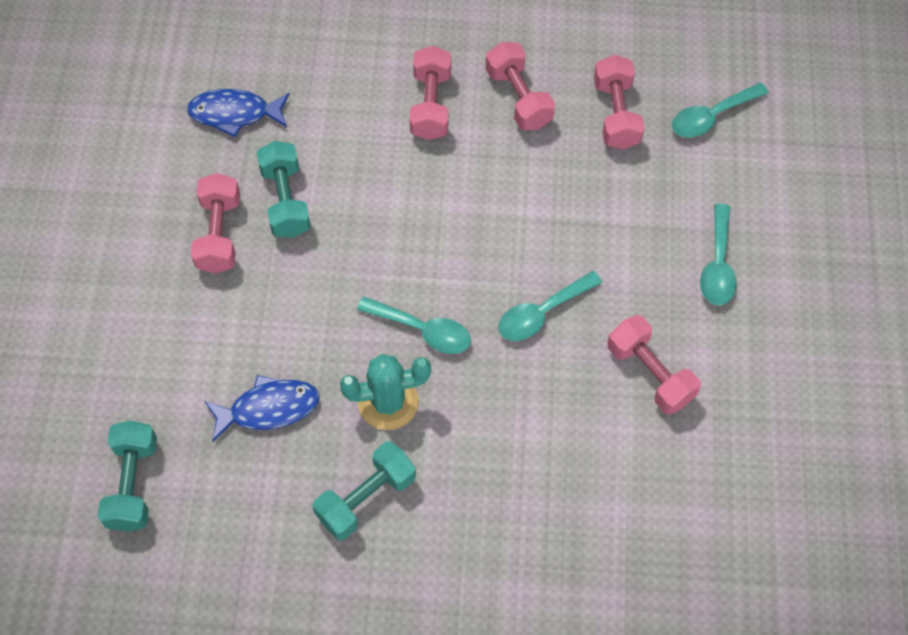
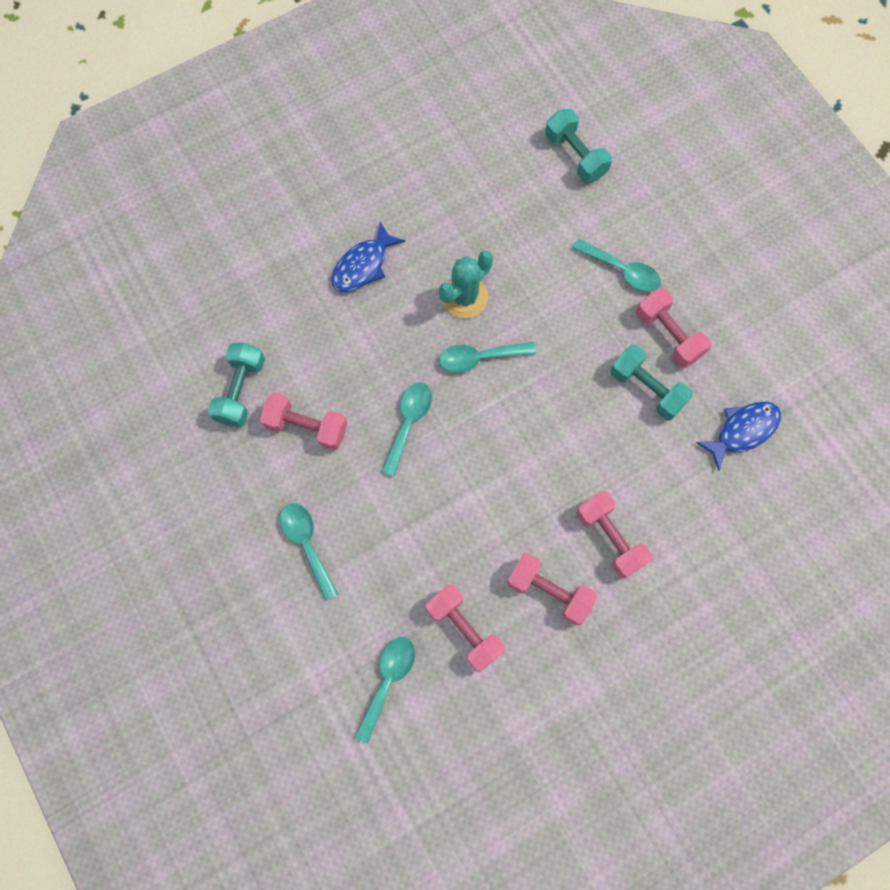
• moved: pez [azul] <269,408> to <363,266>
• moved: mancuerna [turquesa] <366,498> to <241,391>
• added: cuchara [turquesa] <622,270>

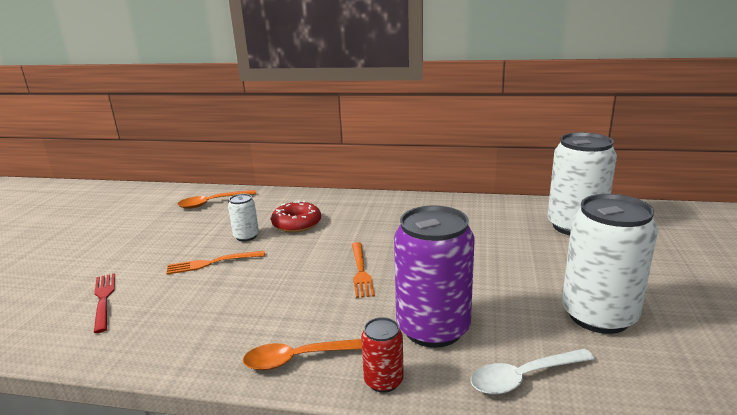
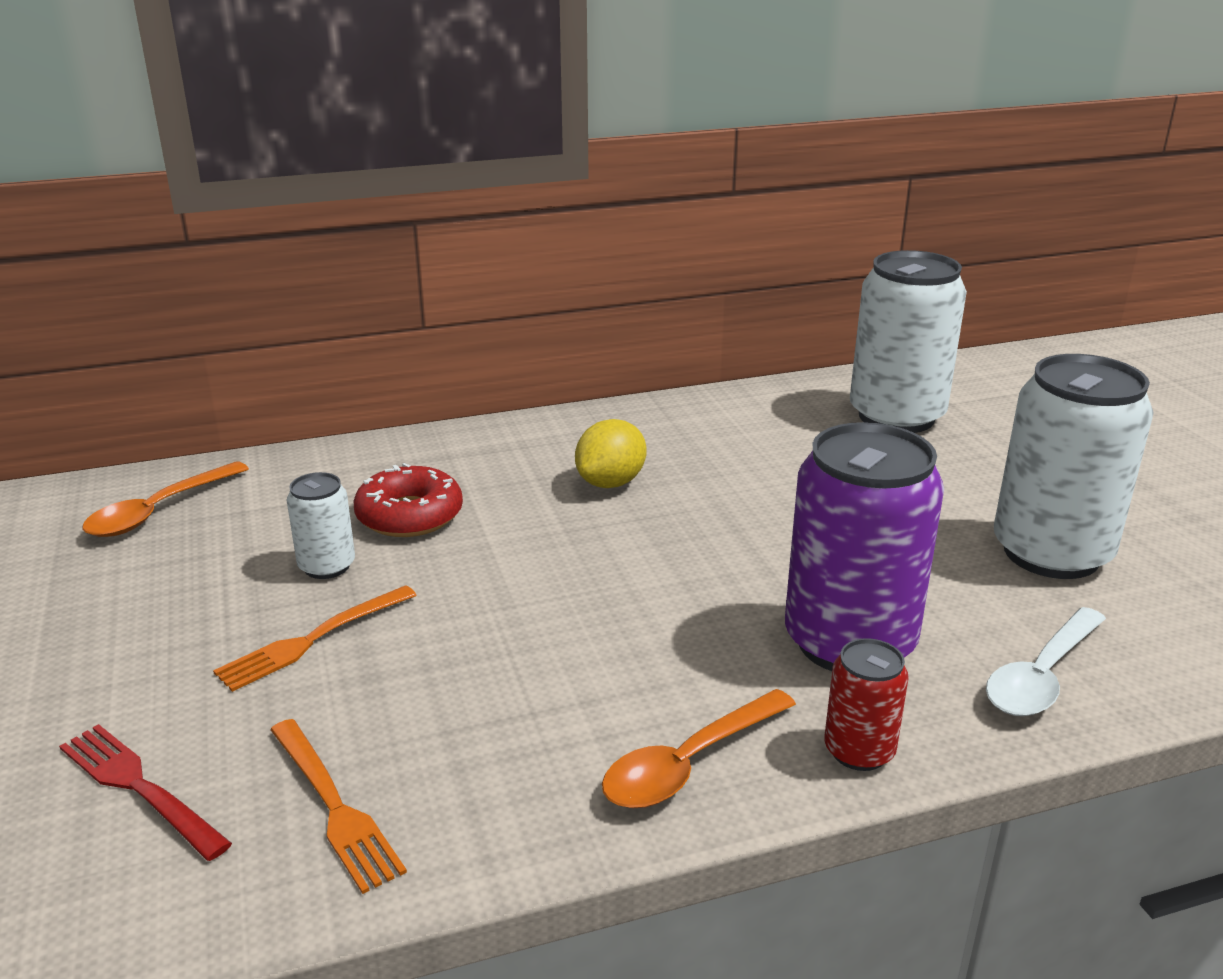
• moved: tenedor [naranja] <361,271> to <335,808>
• added: limón [amarillo] <611,482>

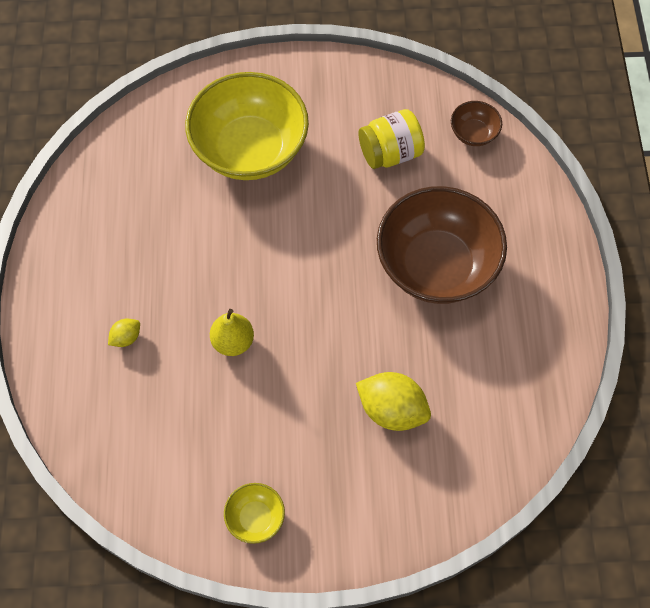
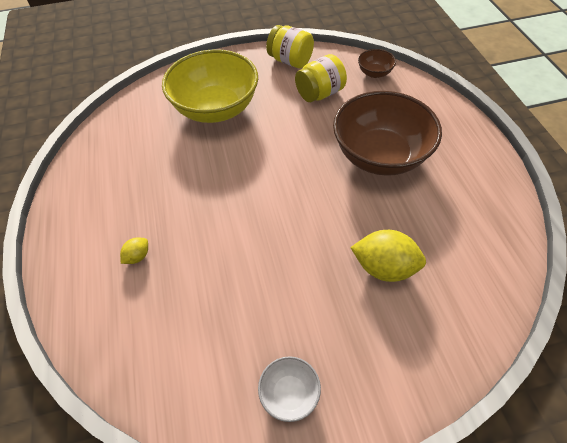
• removed: pera [amarillo] <233,342>
• recoloured: cuenco [amarillo] <255,518> to cuenco [blanco] <289,393>
• added: tarro [amarillo] <290,61>

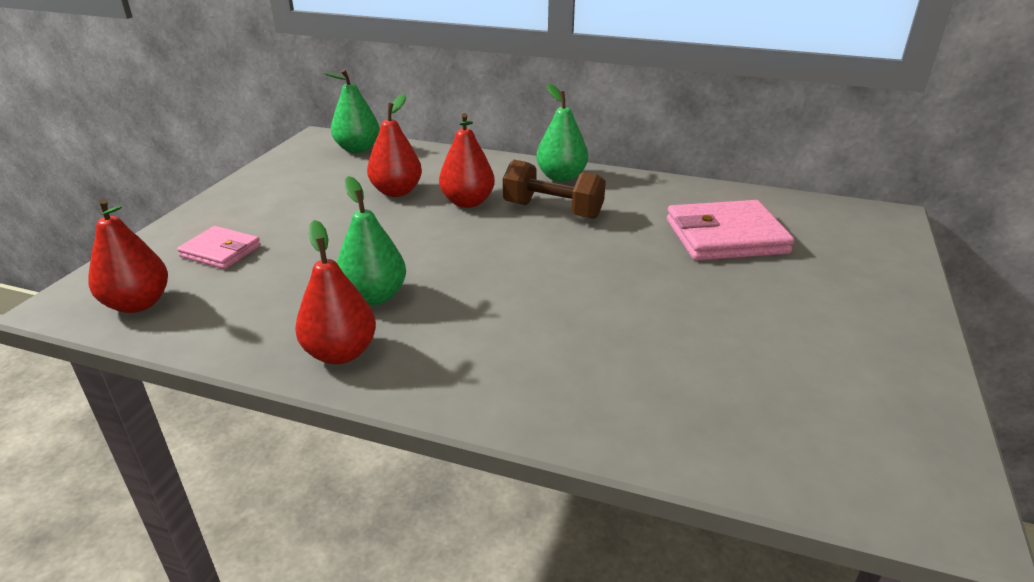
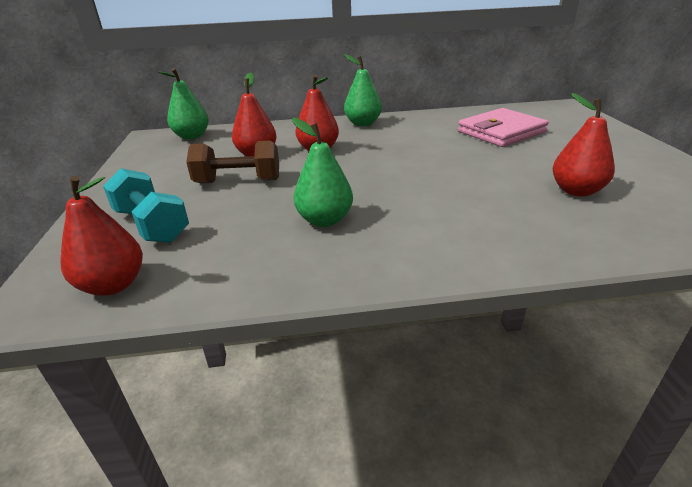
• moved: mancuerna [marrón] <553,210> to <238,181>
• moved: pera [rojo] <340,353> to <576,191>
• replaced: cartera [rosa] <221,251> to mancuerna [turquesa] <152,225>

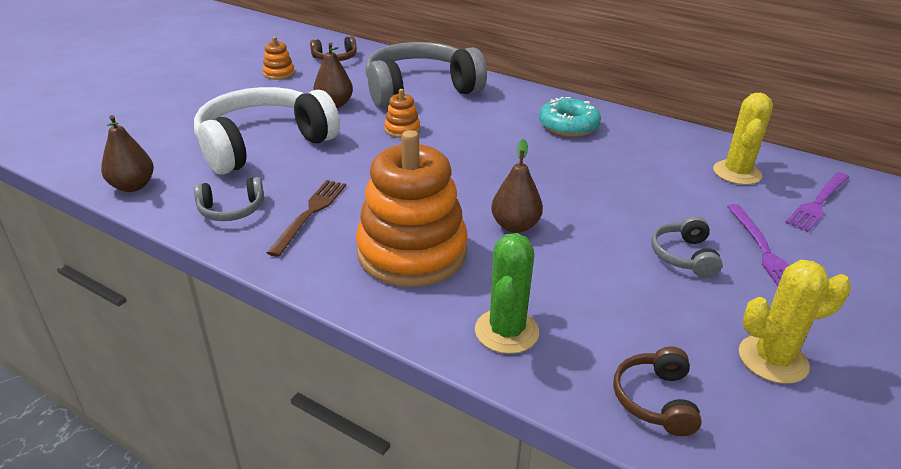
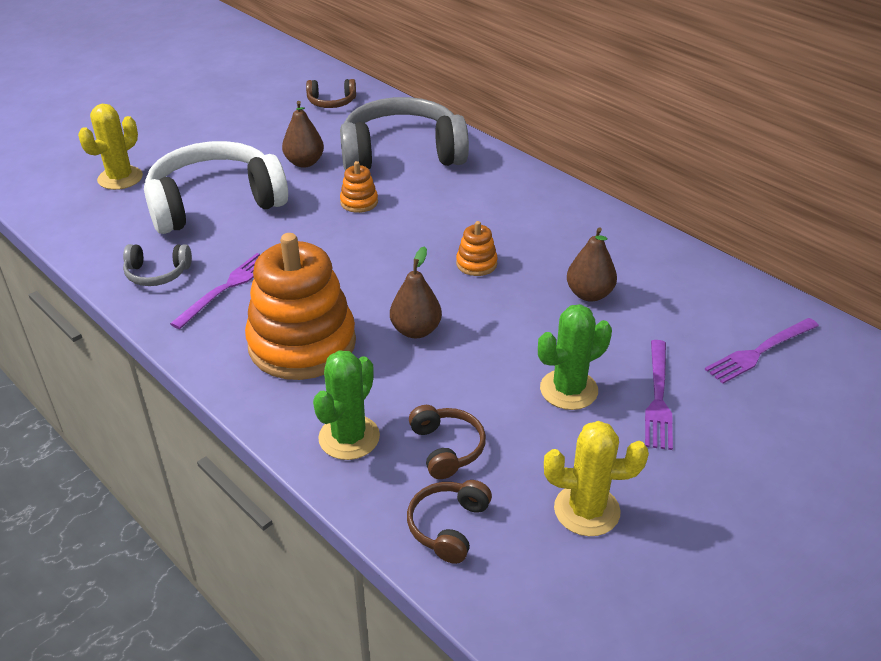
• moved: juguete apilable [naranja] <279,73> to <476,264>
• moved: cactus [amarillo] <737,173> to <120,178>
• removed: rosquilla [turquesa] <568,125>
• moved: pera [marrón] <132,186> to <589,294>
• recoloured: tenedor [marrón] <310,214> to tenedor [morado] <226,288>
• replaced: auriculares [gris] <684,256> to cactus [verde] <568,390>
• added: auriculares [marrón] <446,448>

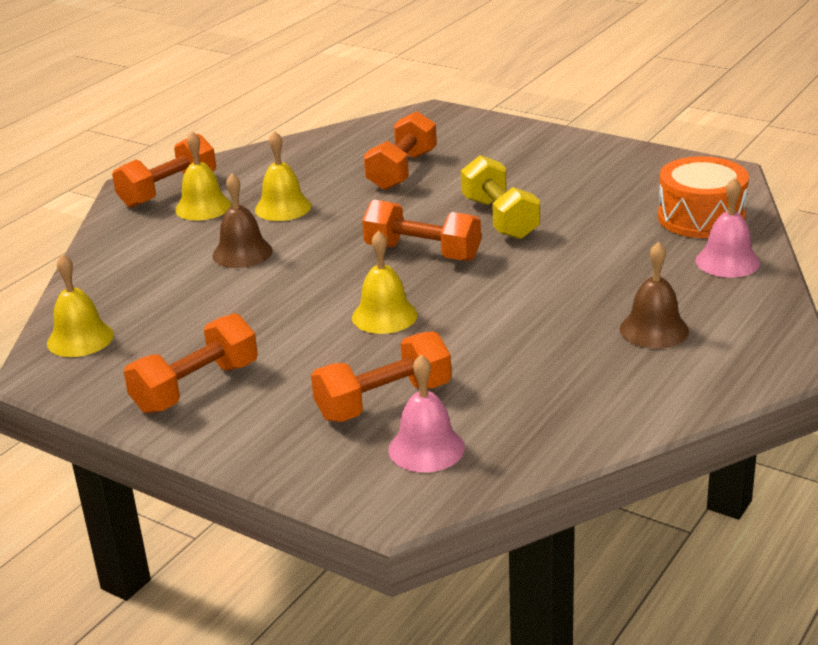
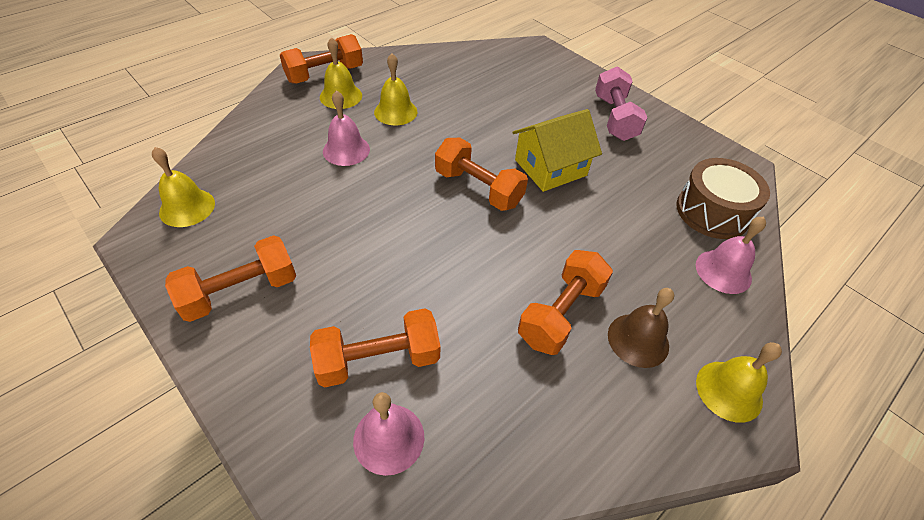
• moved: mancuerna [naranja] <402,171> to <561,313>
• replaced: mancuerna [amarillo] <500,218> to casa [amarillo] <550,167>
• recoloured: tambor [naranja] <701,217> to tambor [marrón] <712,212>
• recoloured: campana [marrón] <242,253> to campana [rosa] <346,150>
• moved: campana [amarillo] <384,316> to <729,391>
• added: mancuerna [rosa] <614,118>

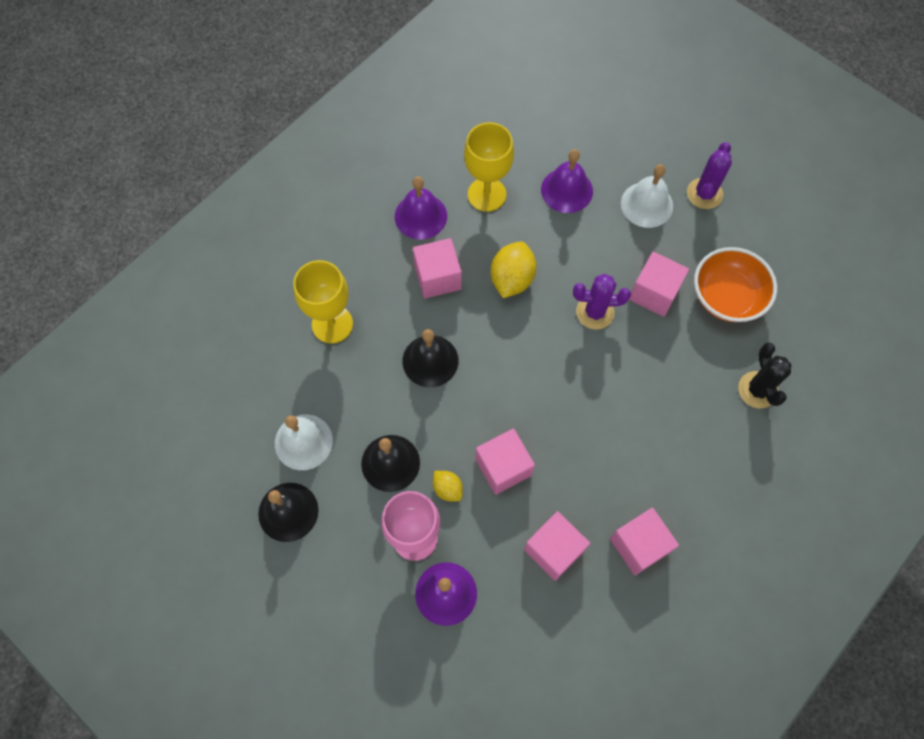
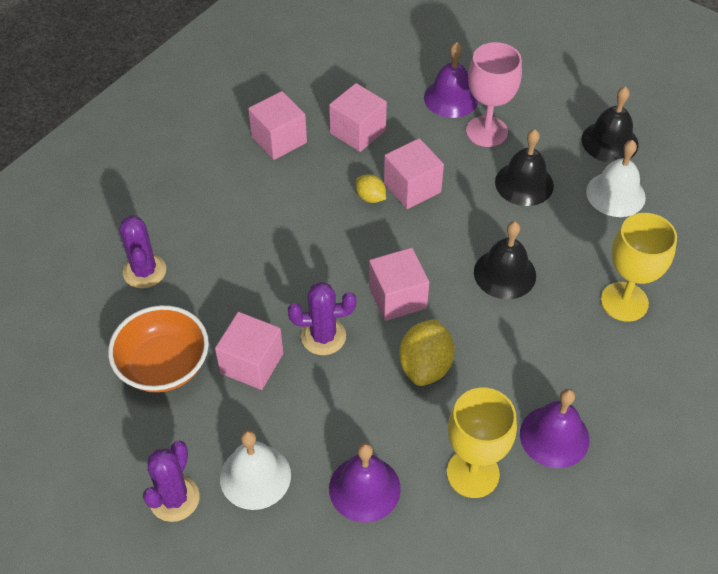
• moved: cubo [rosa] <438,277> to <397,297>
• recoloured: cactus [negro] <757,390> to cactus [morado] <144,271>
• moved: limón [amarillo] <447,489> to <370,197>

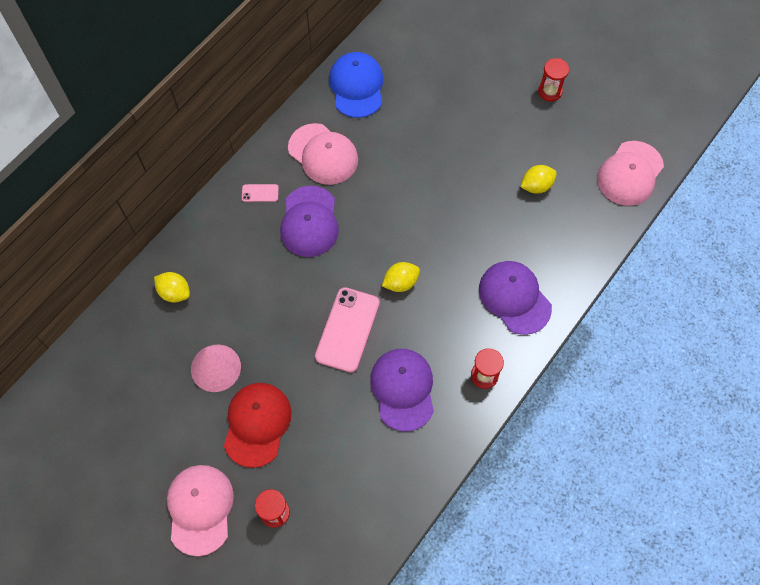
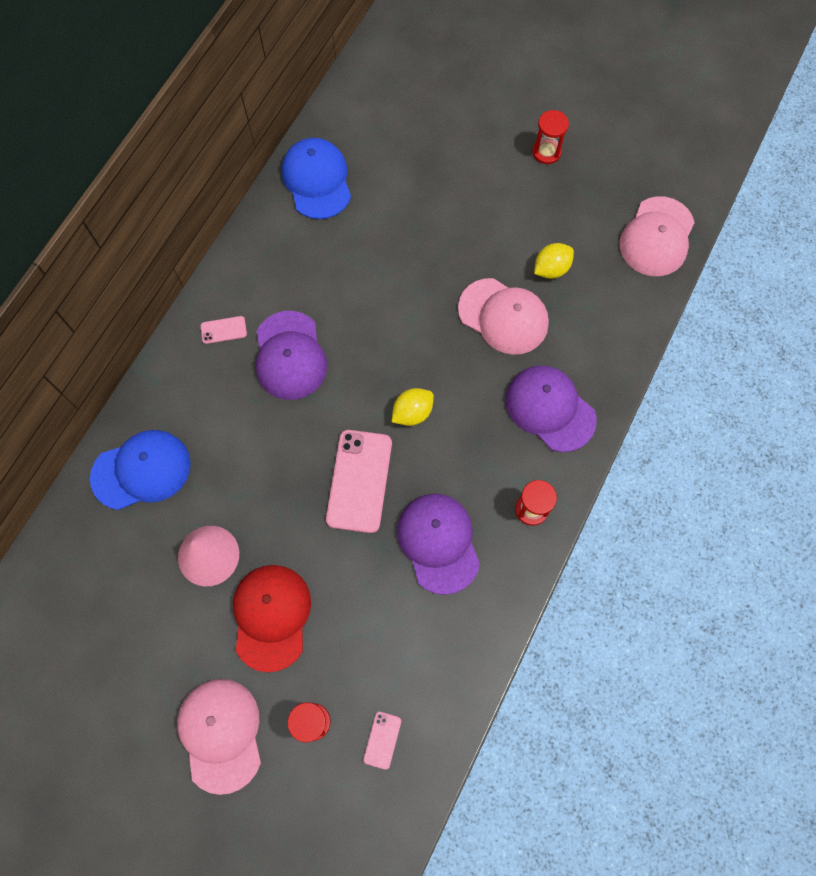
• moved: gorra [rosa] <323,154> to <503,316>
• replaced: limón [amarillo] <175,292> to gorra [azul] <141,470>
• added: móvil [rosa] <382,740>

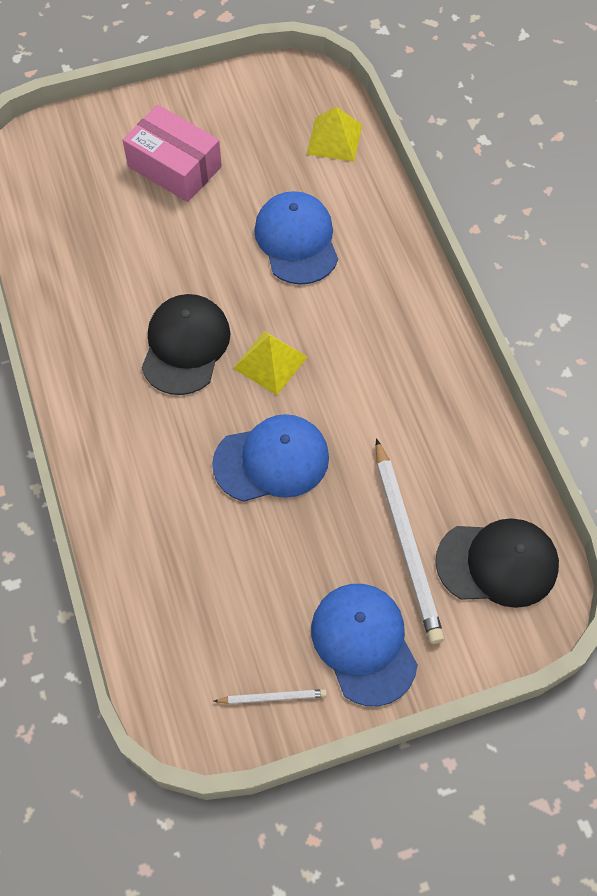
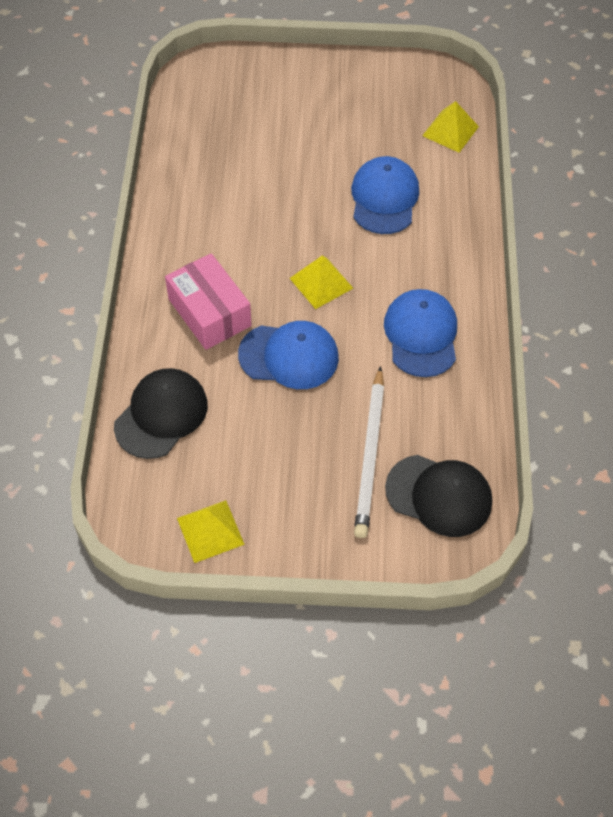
• moved: caja [rosa] <174,166> to <209,312>
• moved: gorra [negro] <185,346> to <161,415>
• moved: gorra [azul] <364,643> to <421,335>
• replaced: lápiz [blanco] <272,697> to pirámide [amarillo] <210,531>

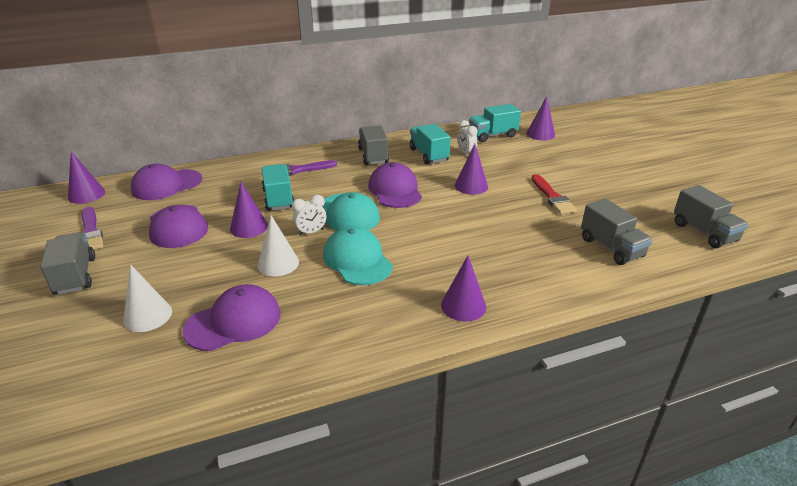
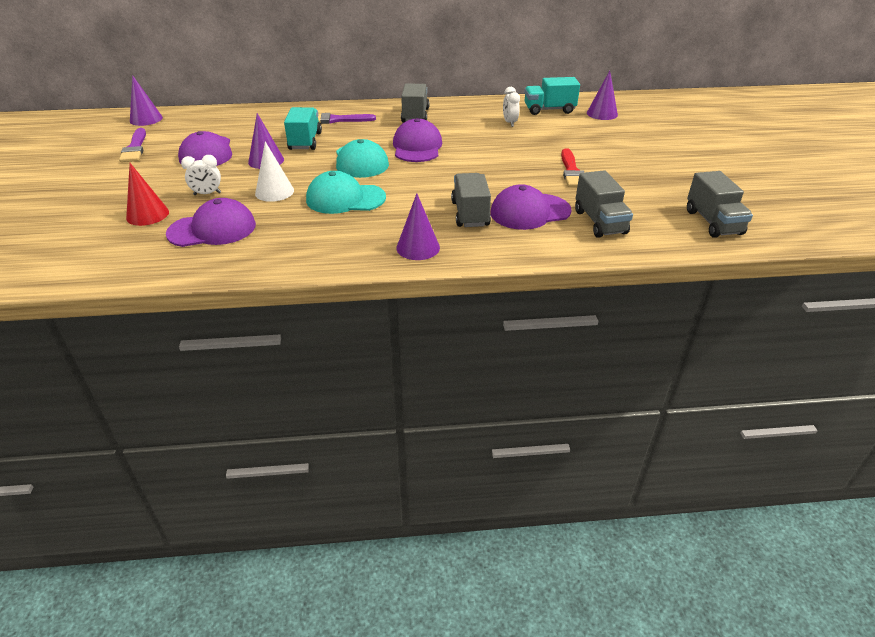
• removed: camión [turquesa] <428,155>
• removed: cono [morado] <471,186>
• moved: gorra [morado] <166,185> to <530,212>
• moved: despertador [blanco] <311,232> to <207,194>
• turned: gorra [turquesa] <357,260> = <345,199> 75 degrees counterclockwise
• moved: camión [gris] <75,276> to <470,214>
• recoloured: cono [blanco] <147,315> to cono [rojo] <147,215>

